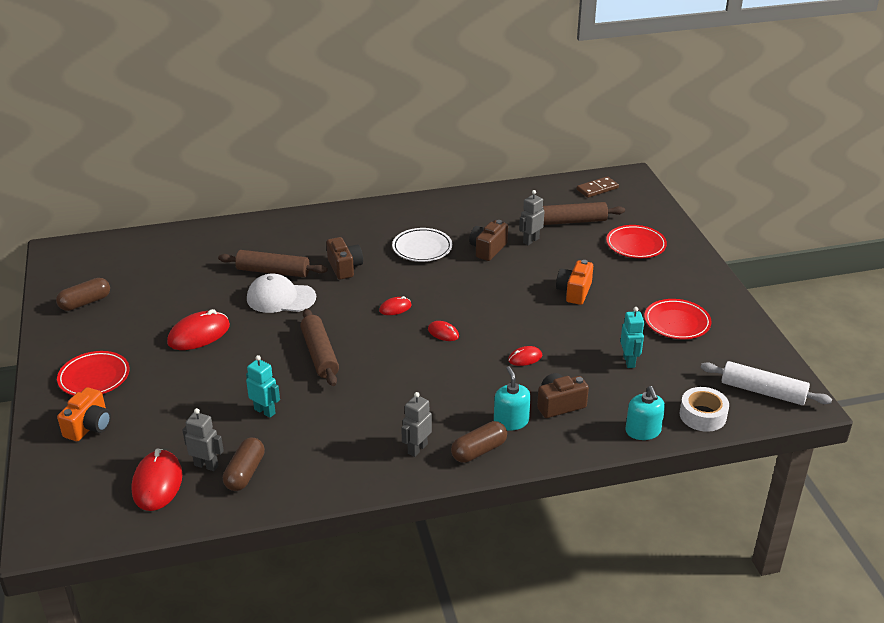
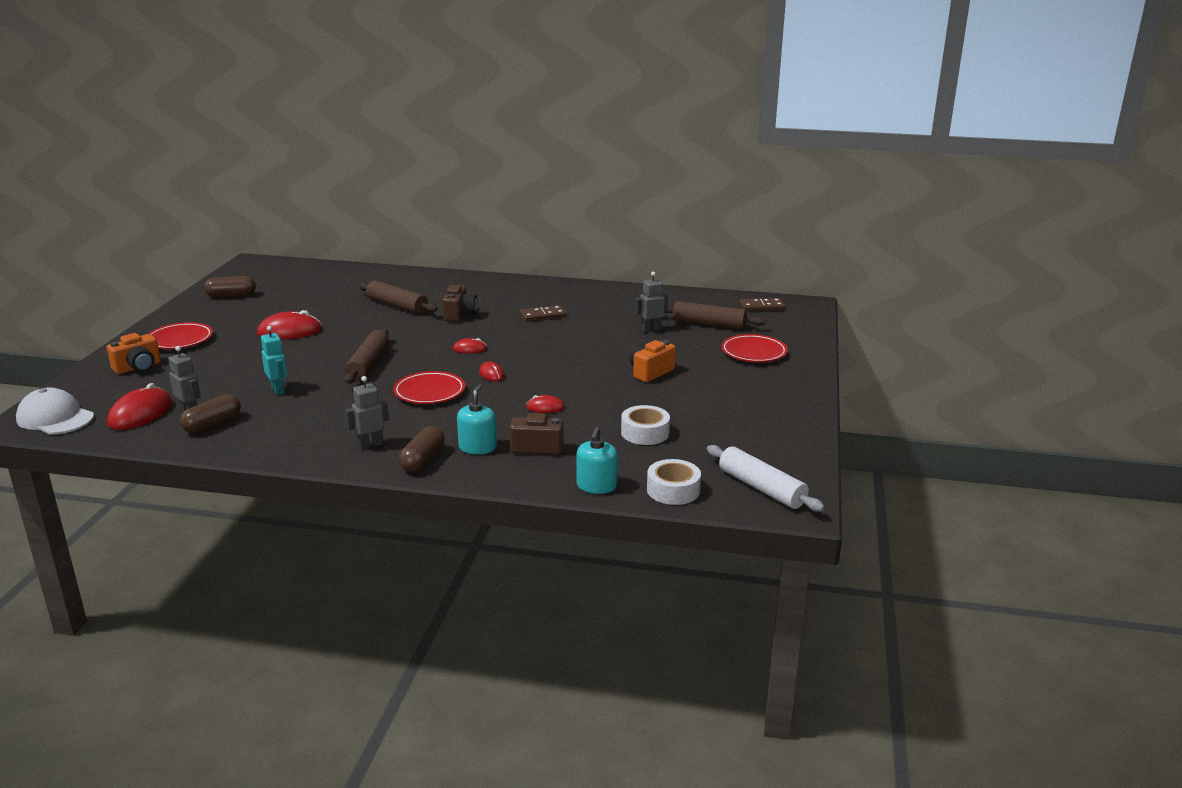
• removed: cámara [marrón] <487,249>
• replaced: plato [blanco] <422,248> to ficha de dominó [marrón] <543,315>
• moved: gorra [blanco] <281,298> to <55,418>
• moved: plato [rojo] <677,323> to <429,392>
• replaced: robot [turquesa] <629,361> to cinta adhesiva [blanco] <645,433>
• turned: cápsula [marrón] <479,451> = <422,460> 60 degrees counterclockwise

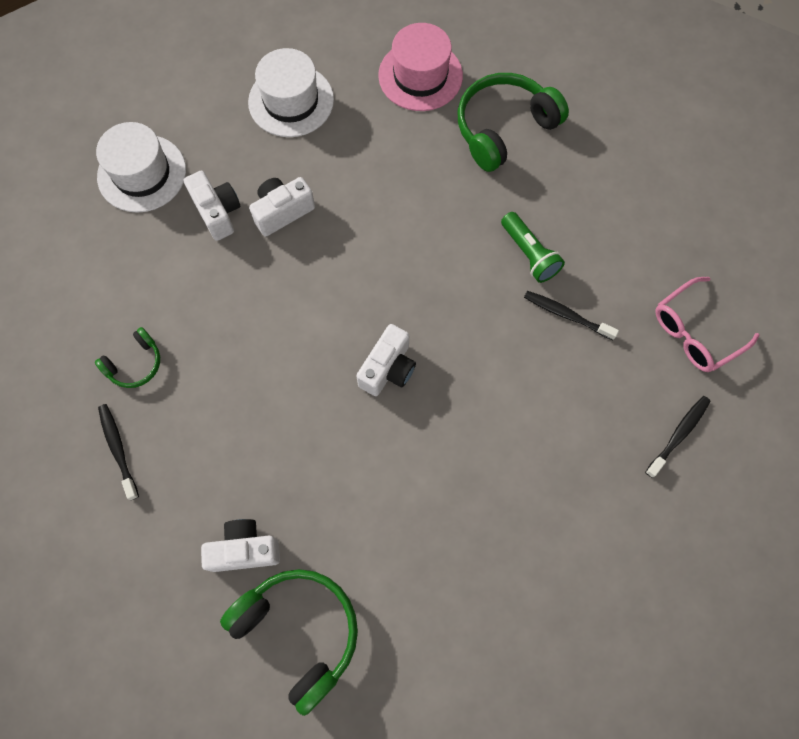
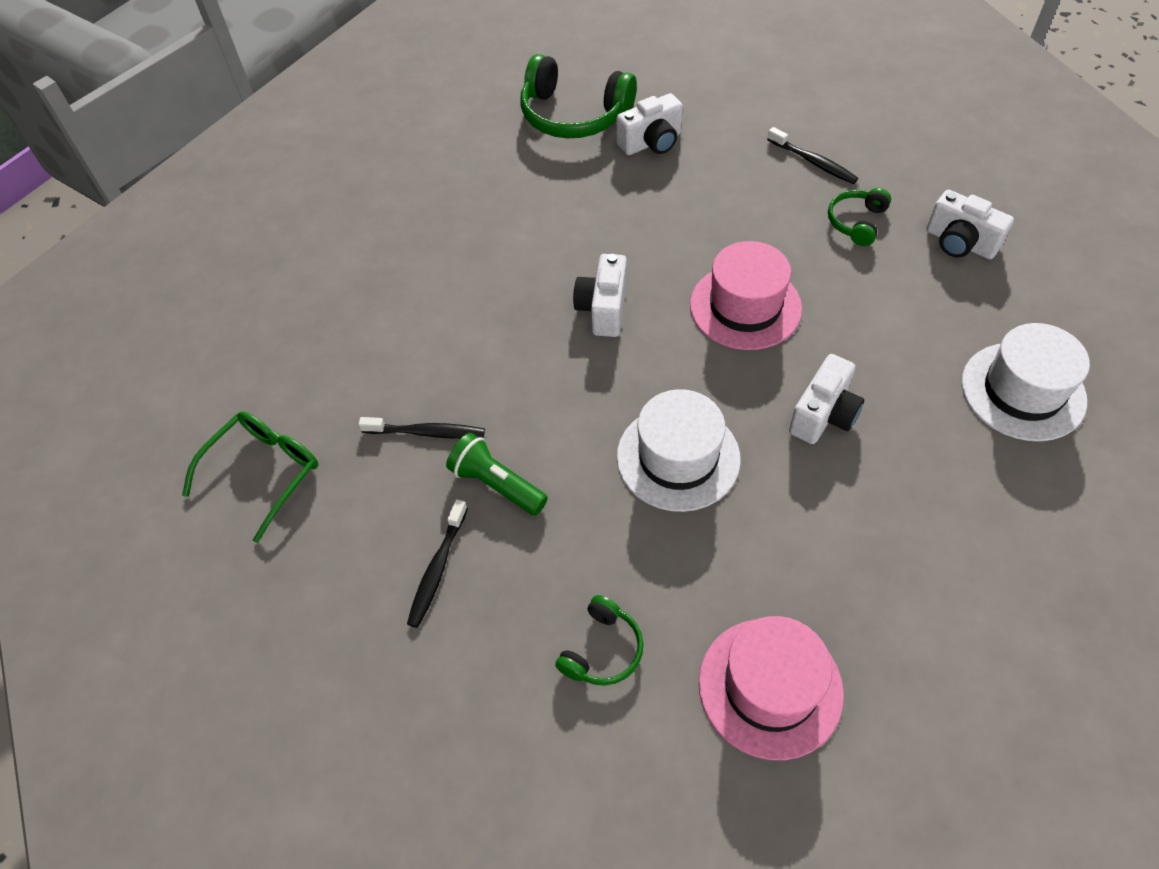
• moved: sombrero [blanco] <291,101> to <678,457>
• resized: auriculares [verde] <504,128> = <602,650> x0.52
• moved: cámara [blanco] <217,212> to <960,243>
• recoloured: gafas [rosa] <695,332> to gafas [verde] <264,472>
• moved: cepillo de dientes [negro] <678,435> to <437,568>
• added: sombrero [rosa] <745,306>

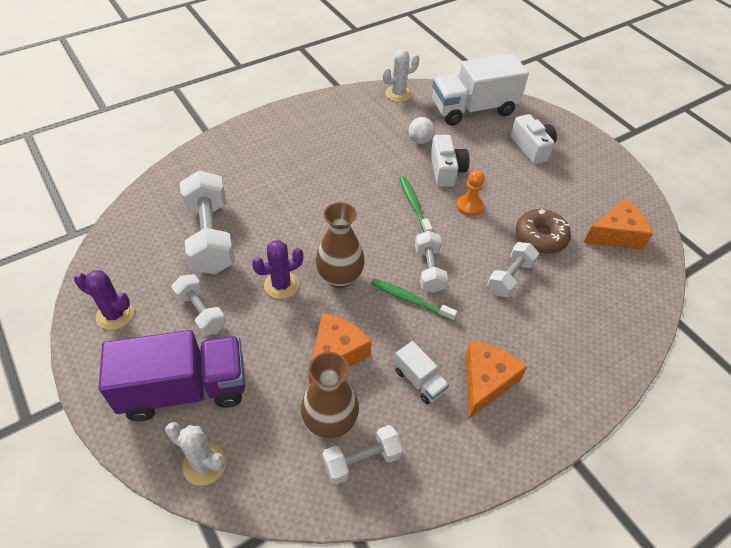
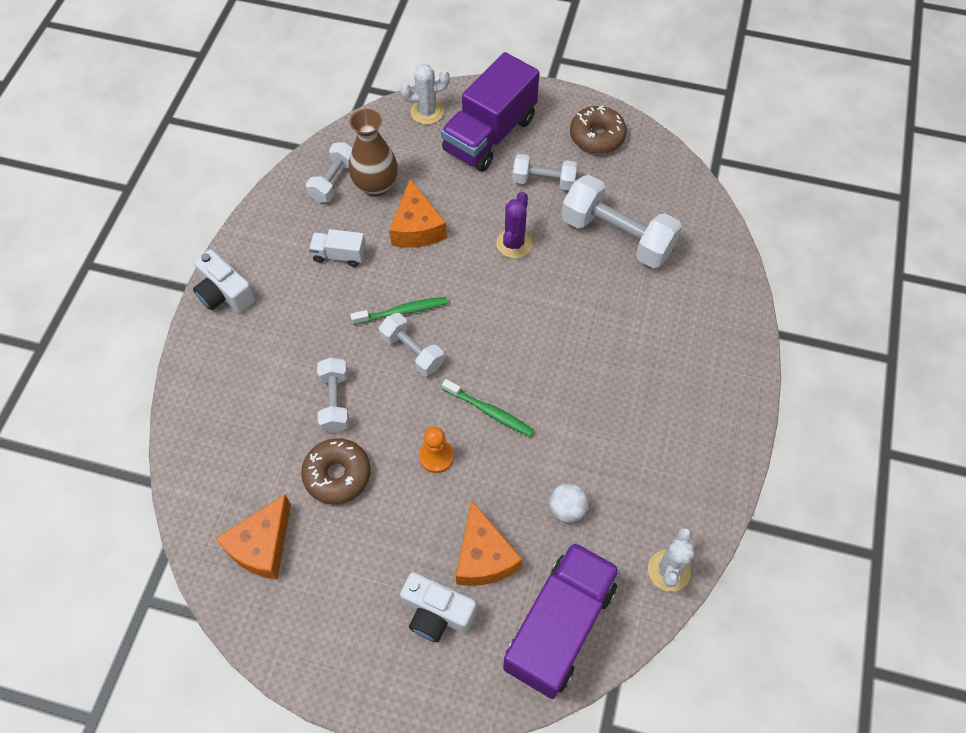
• recoloured: camión [blanco] <473,109> to camión [morado] <559,626>
• moved: cámara [blanco] <446,170> to <224,293>
• removed: florero [marrón] <340,277>
• replaced: cactus [morado] <115,315> to rosquilla [marrón] <597,136>
• moved: queso [naranja] <486,381> to <483,556>

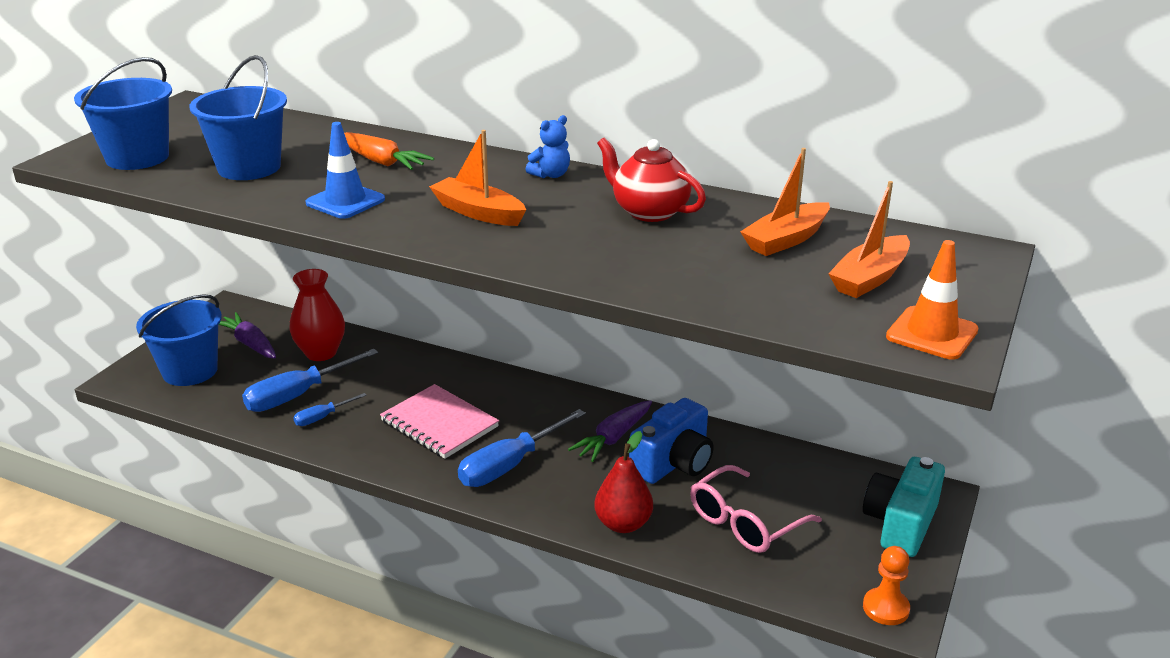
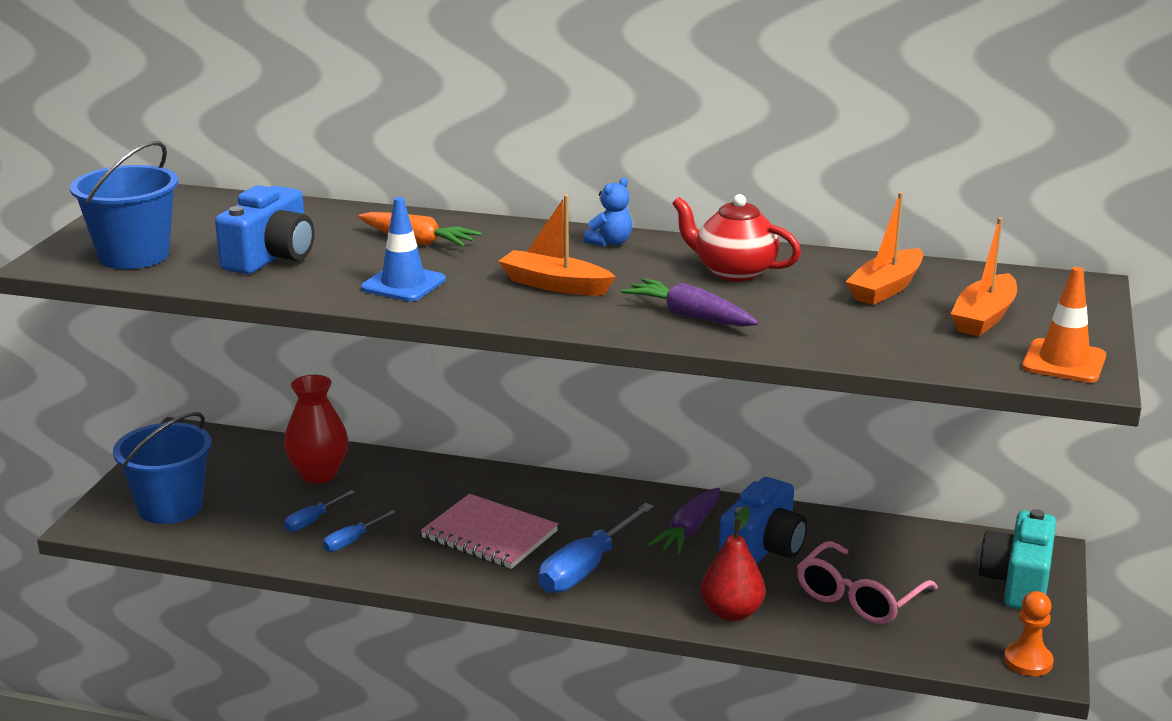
• replaced: balde [azul] <249,168> to cámara [azul] <271,257>
• moved: zanahoria [morado] <250,344> to <690,316>
• resized: destornillador [azul] <298,395> = <312,521> x0.52

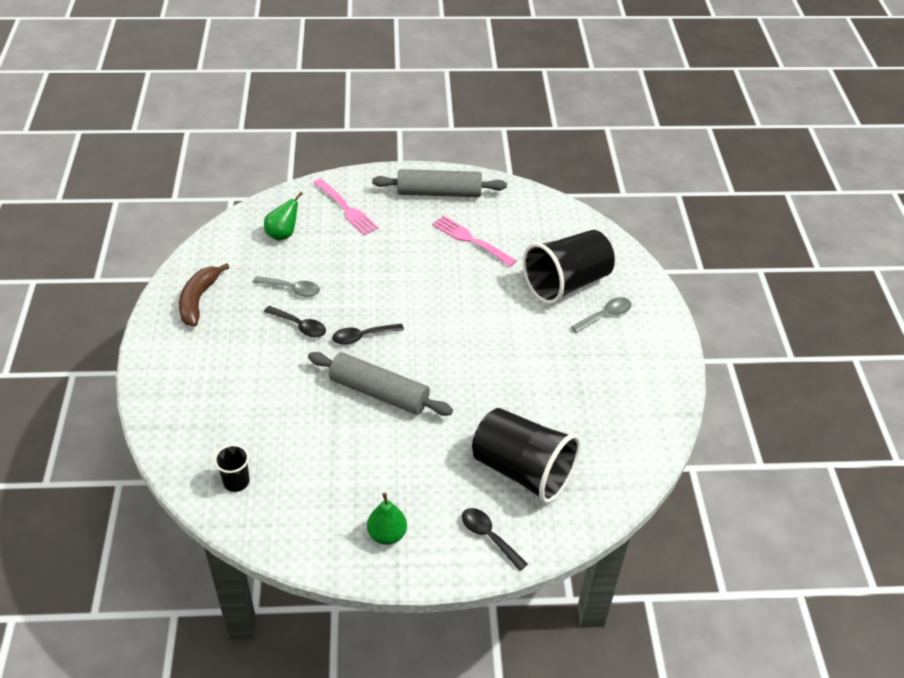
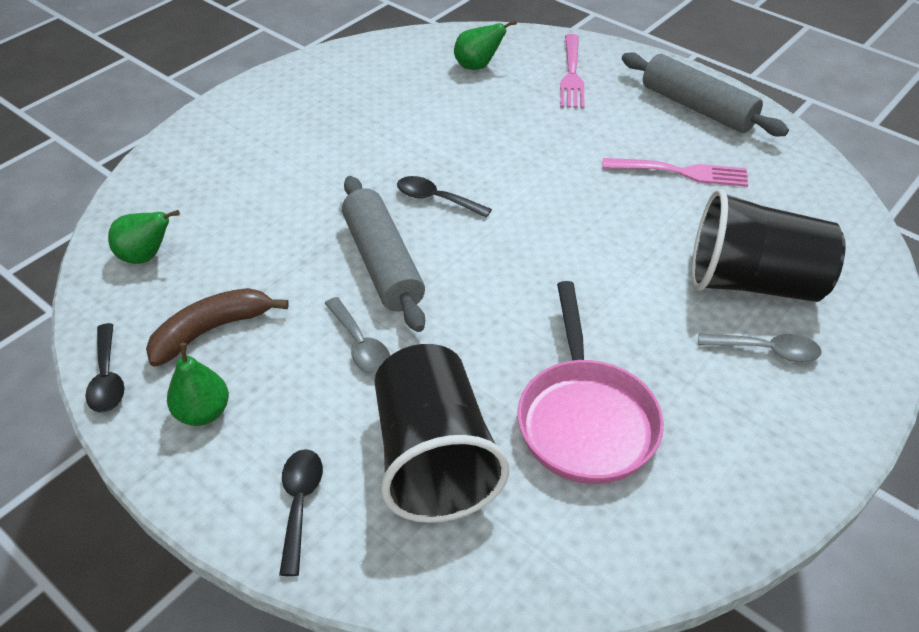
• turned: tenedor [rosa] <471,240> = <680,172> 105 degrees clockwise
• moved: plátano [marrón] <198,300> to <211,330>
• moved: cuchara [gris] <292,289> to <360,345>
• moved: cuchara [negro] <300,326> to <107,378>
• replaced: vaso [negro] <236,482> to pera [verde] <146,256>
• added: sartén [rosa] <585,419>

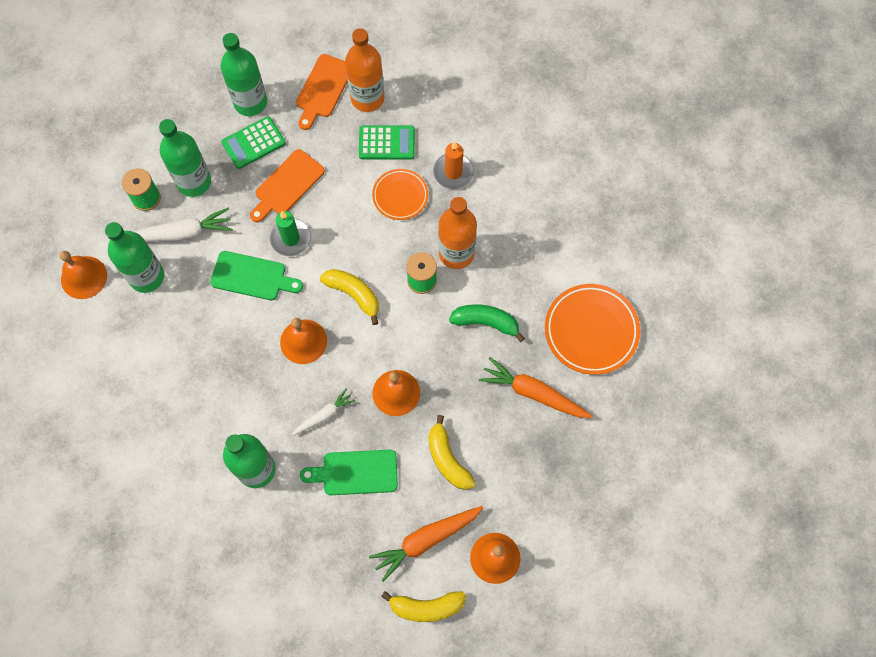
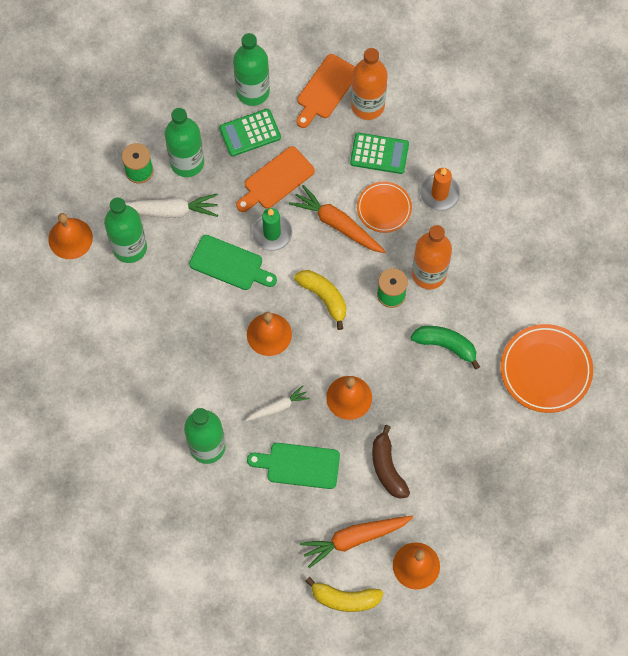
• moved: zanahoria [naranja] <533,393> to <337,224>
• recoloured: plátano [amarillo] <447,459> to plátano [marrón] <387,467>

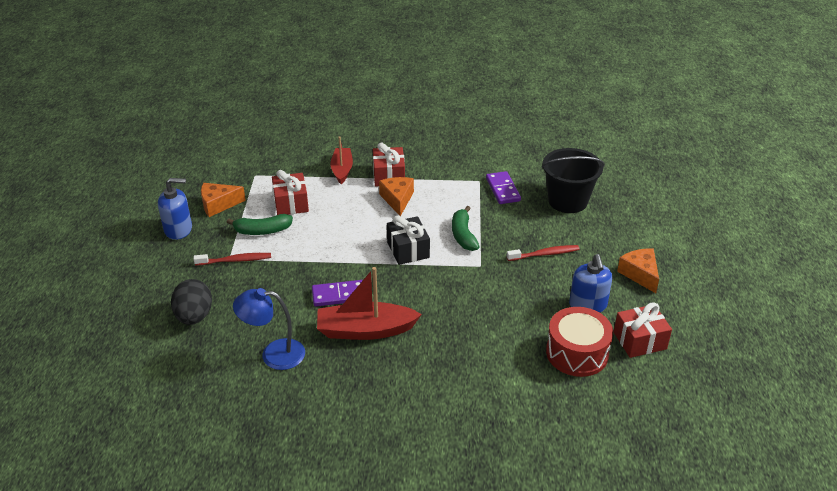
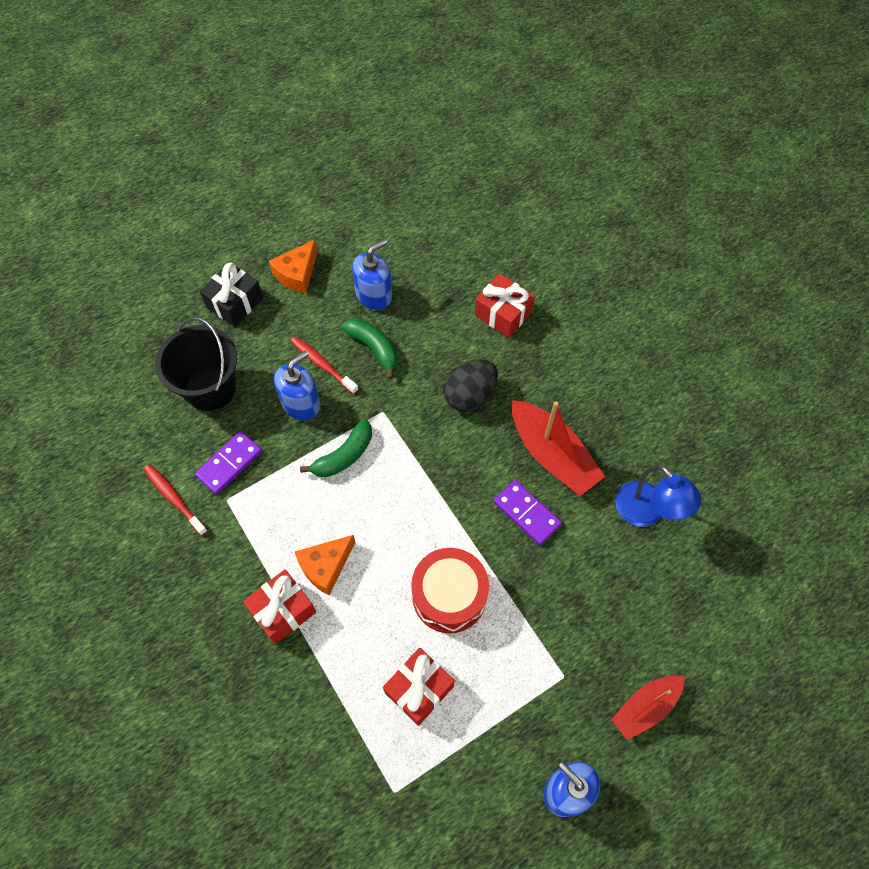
• moved: barco [rojo] <342,170> to <645,707>
• removed: queso [naranja] <218,204>
• moved: plátano [verde] <262,231> to <374,348>
• moved: regalo [negro] <408,250> to <235,303>
• moved: cepillo de dientes [rojo] <235,260> to <174,498>
• moved: huevo [negro] <194,316> to <469,395>
• moved: regalo [rojo] <640,341> to <503,314>
• moved: tambor [rojo] <577,353> to <449,596>
• added: dispensador de jabón [azul] <301,403>

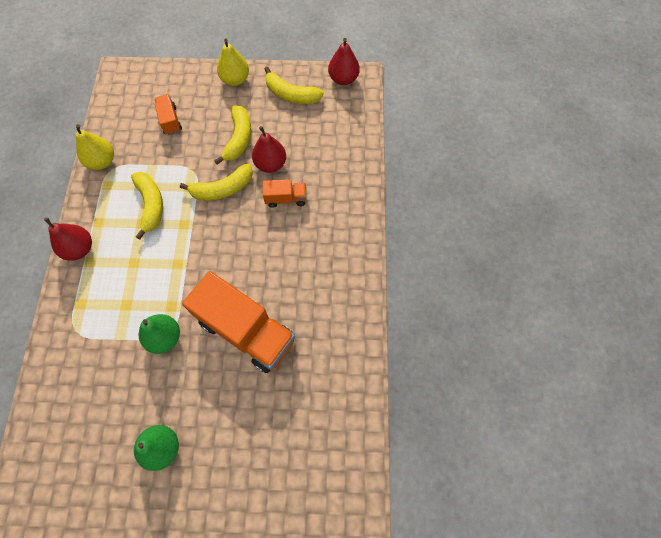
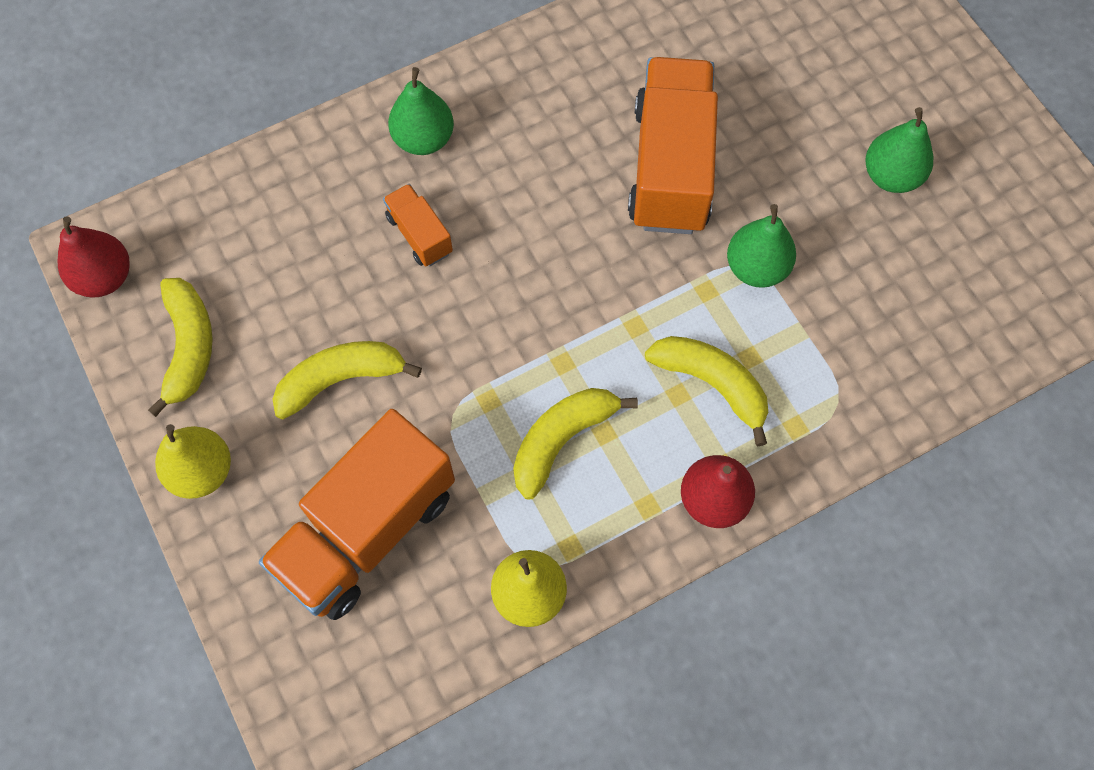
• resized: camión [naranja] <170,120> = <367,531> x2.14
• removed: pera [rojo] <270,164>
• moved: plátano [amarillo] <223,189> to <712,384>
• added: pera [verde] <423,139>

